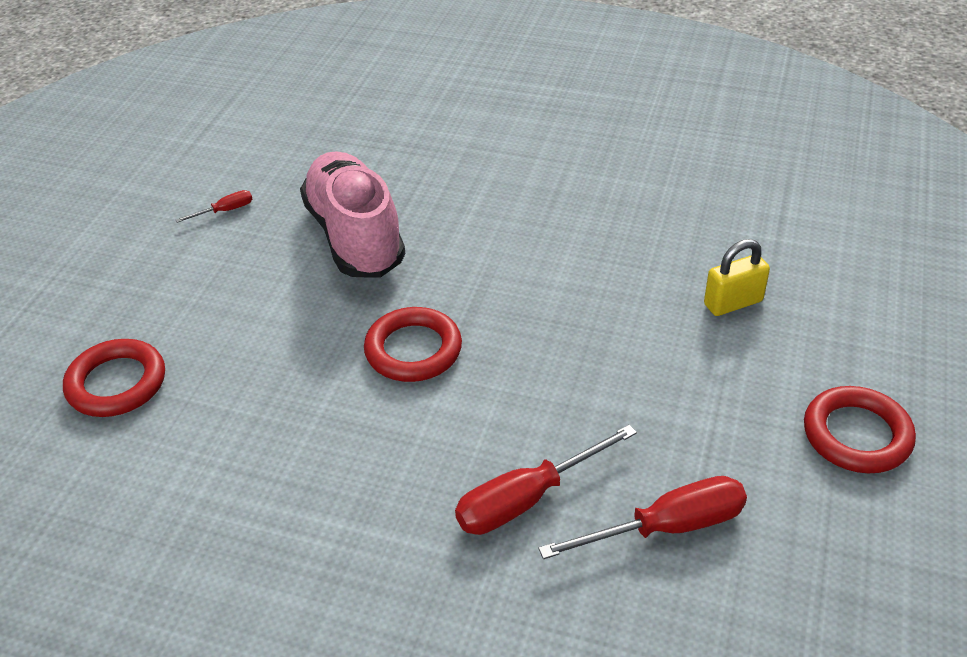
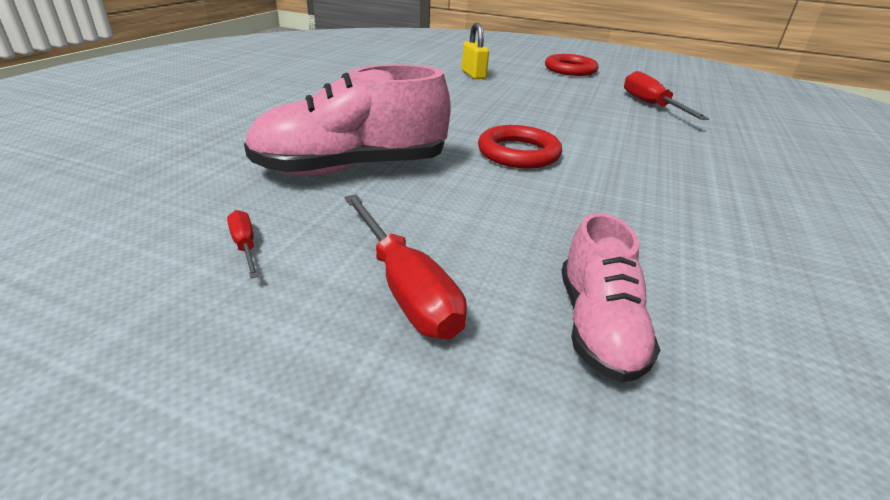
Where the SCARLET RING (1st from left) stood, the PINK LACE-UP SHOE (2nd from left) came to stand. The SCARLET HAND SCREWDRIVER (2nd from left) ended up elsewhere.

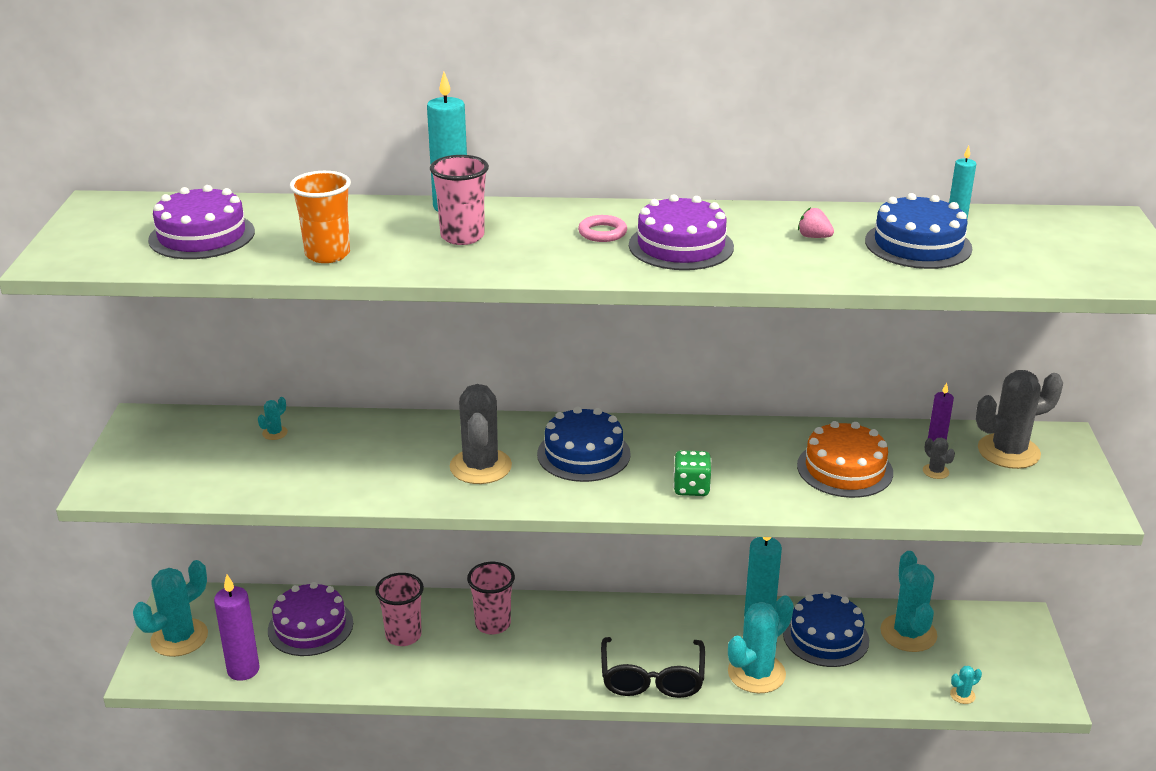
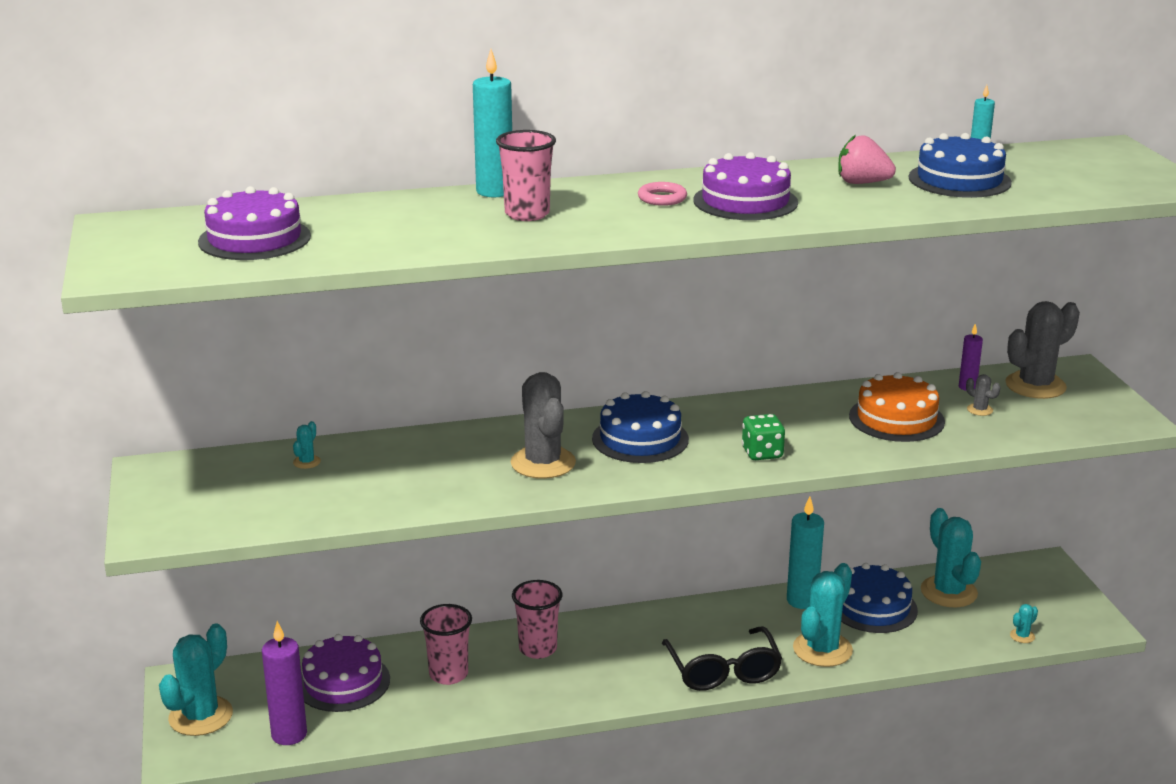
The second view lost the BRIGHT ORANGE TUMBLER. The size of the PINK STRAWBERRY changed by a factor of 1.63.

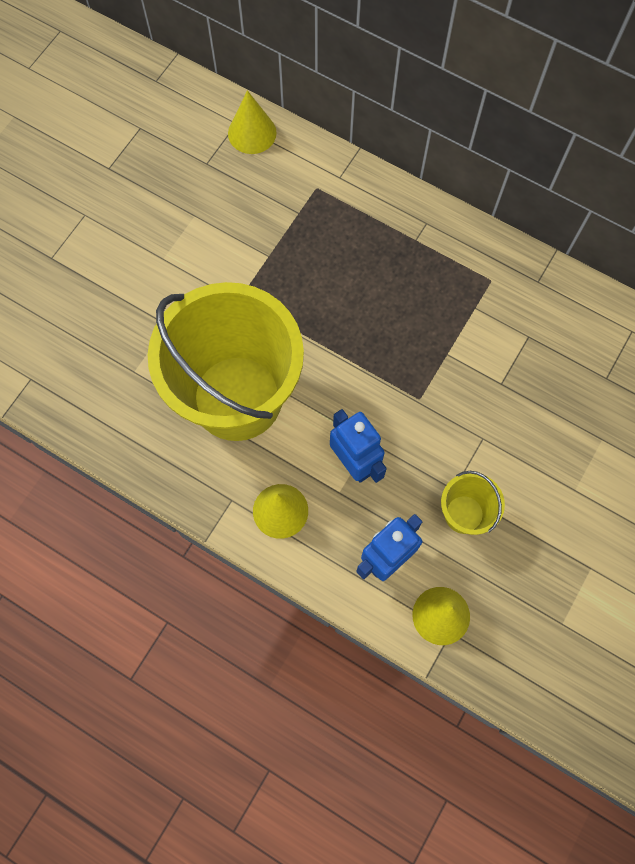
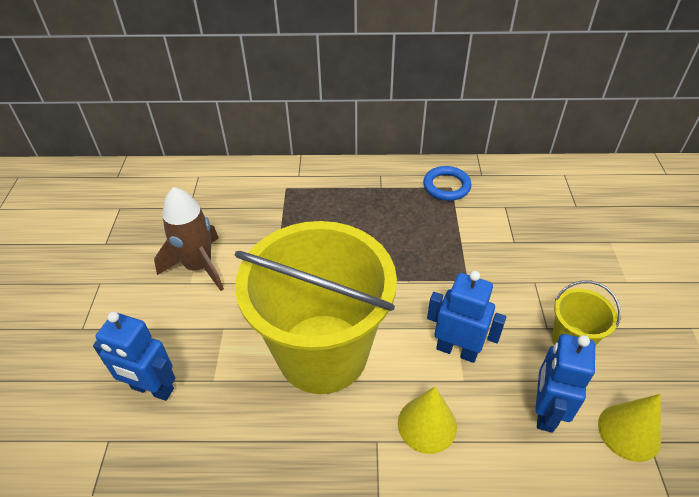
The second view lost the YELLOW CONE SHAPE (1st from left). The second view gained the BLUE RING. The second view gained the RUSSET ROCKET. The second view gained the BLUE ROBOT (1st from left).

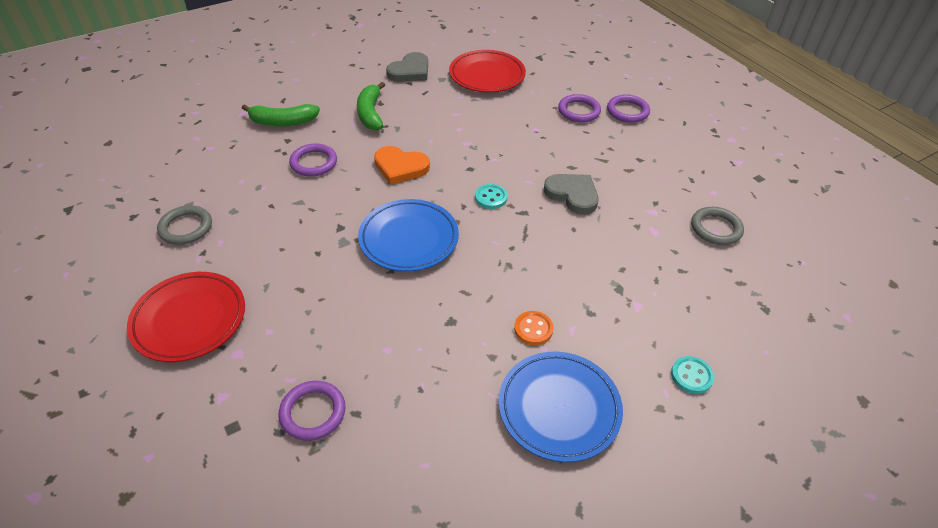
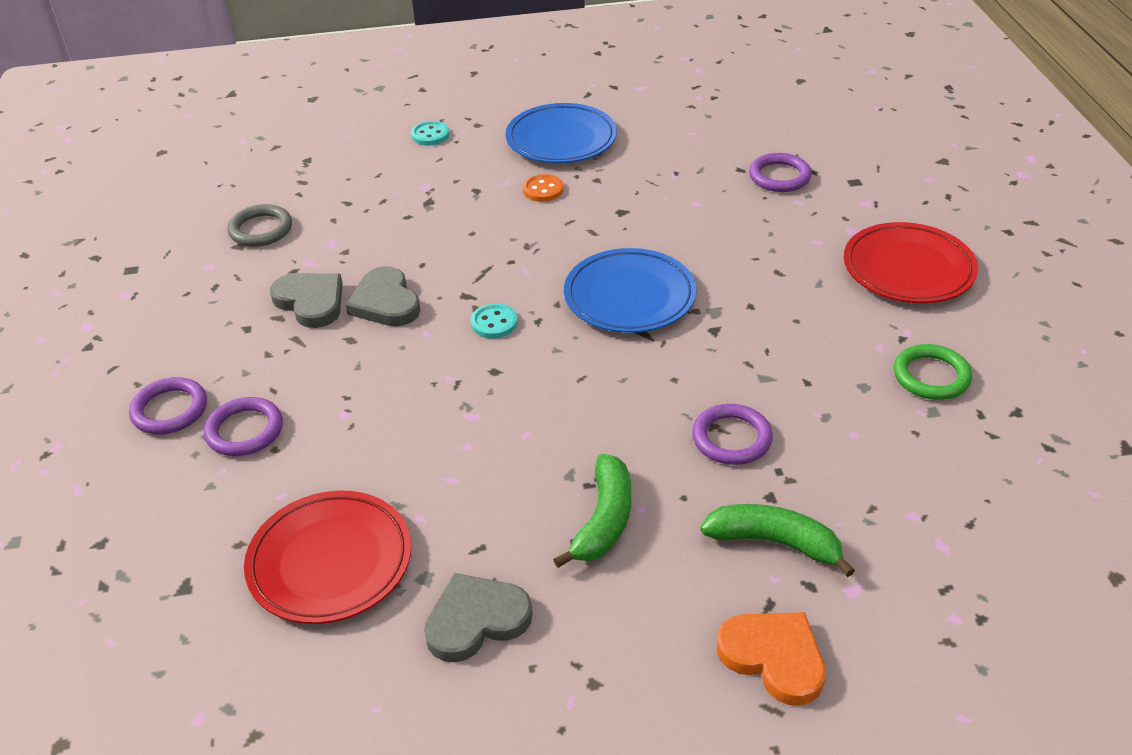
The BRIGHT ORANGE HEART ended up elsewhere. What was the GRAY RING (1st from left) turned into the EMERALD RING. The second view gained the GRAY HEART (1st from left).

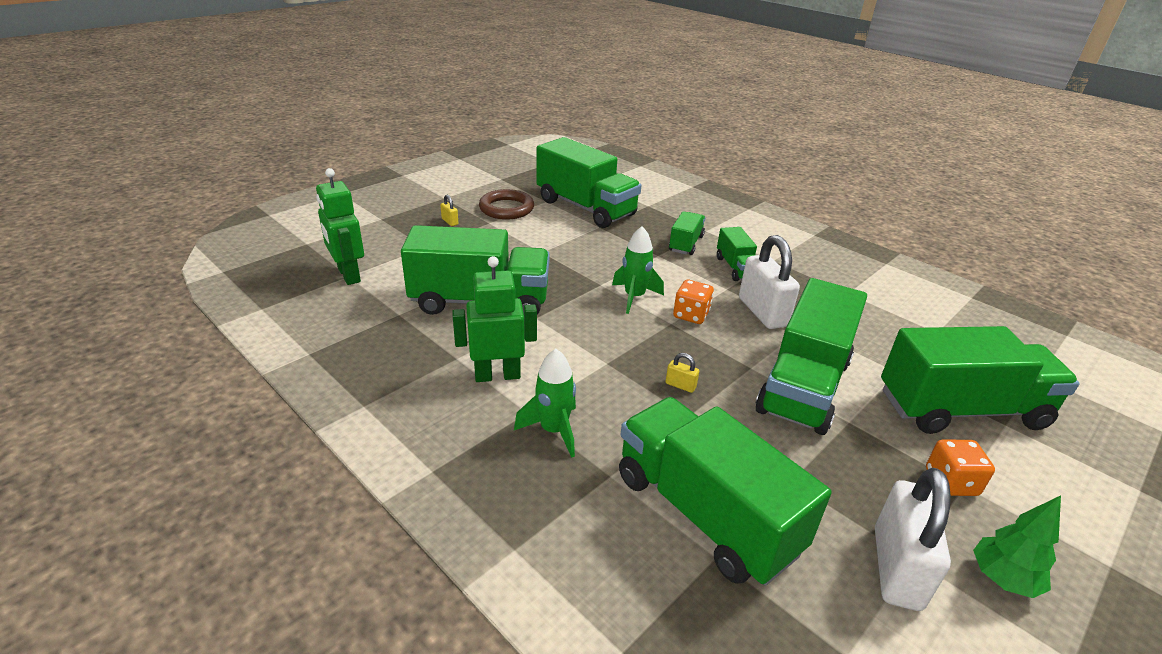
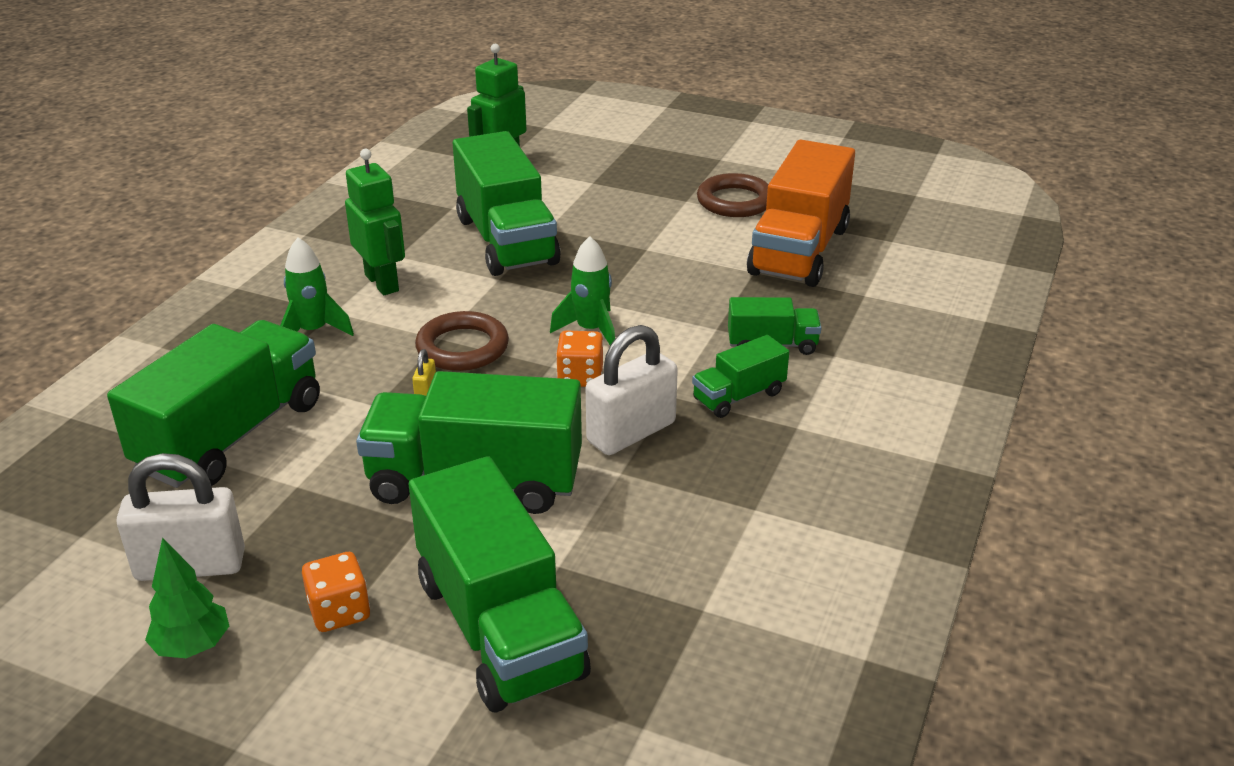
What was the EMERALD LORRY (2nd from left) turned into the BRIGHT ORANGE LORRY. The second view lost the YELLOW SMALL LOCK (1st from left). The second view gained the RUSSET RING (1st from left).

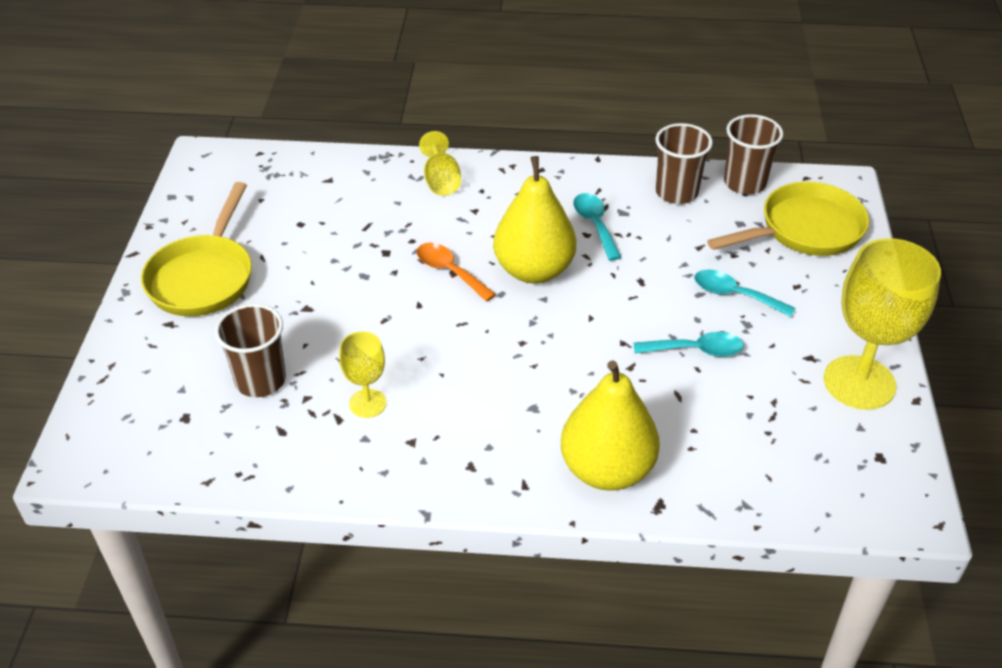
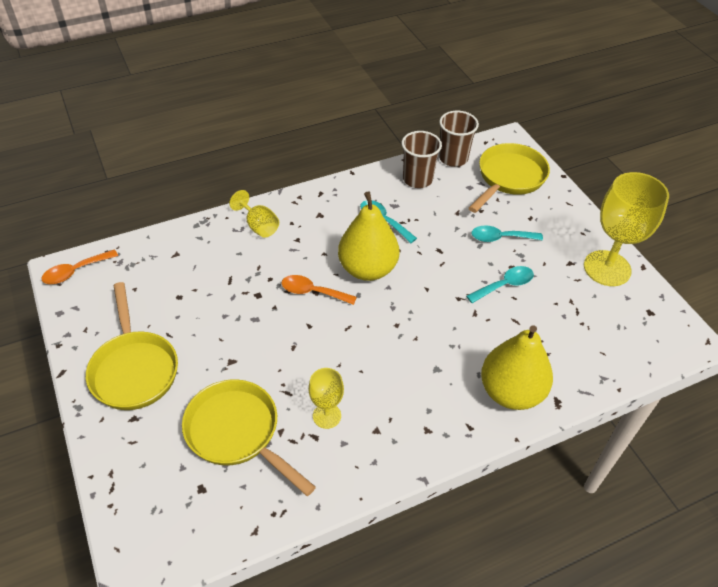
Where the RUSSET TUMBLER (1st from left) stood, the YELLOW PAN (2nd from left) came to stand. The second view gained the BRIGHT ORANGE SPOON (1st from left).

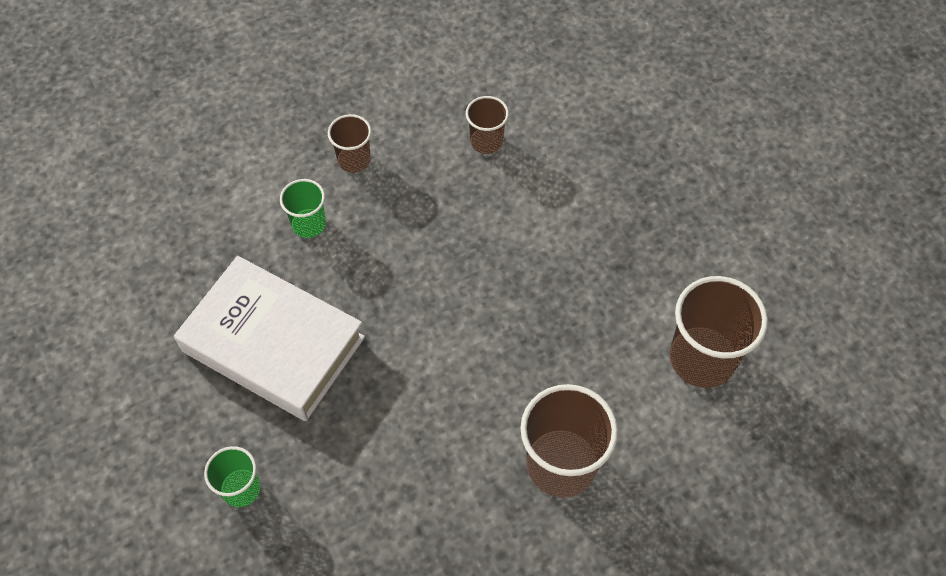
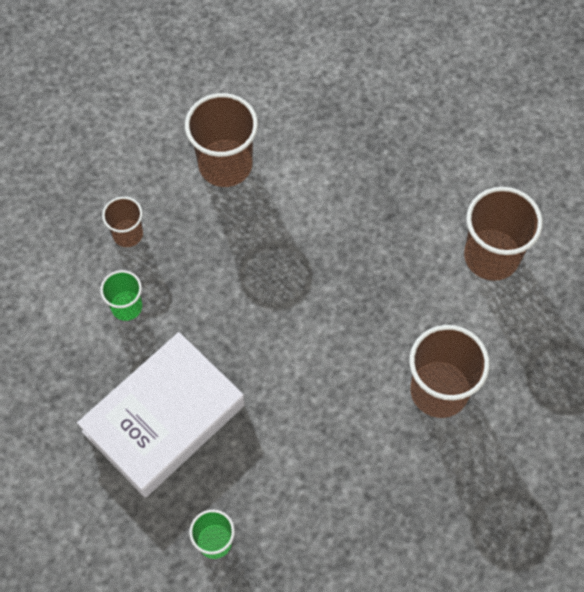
The size of the RUSSET TUMBLER (2nd from left) changed by a factor of 1.82. The SNOW-WHITE HARDCOVER ended up facing another way, 45 degrees counterclockwise from before.

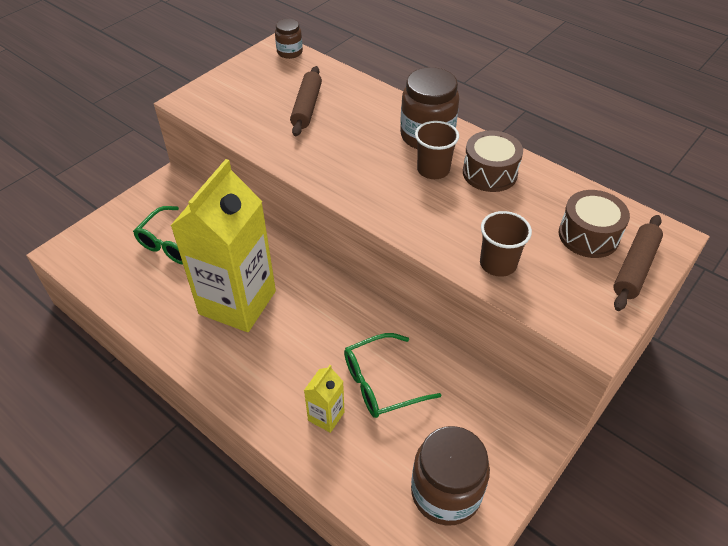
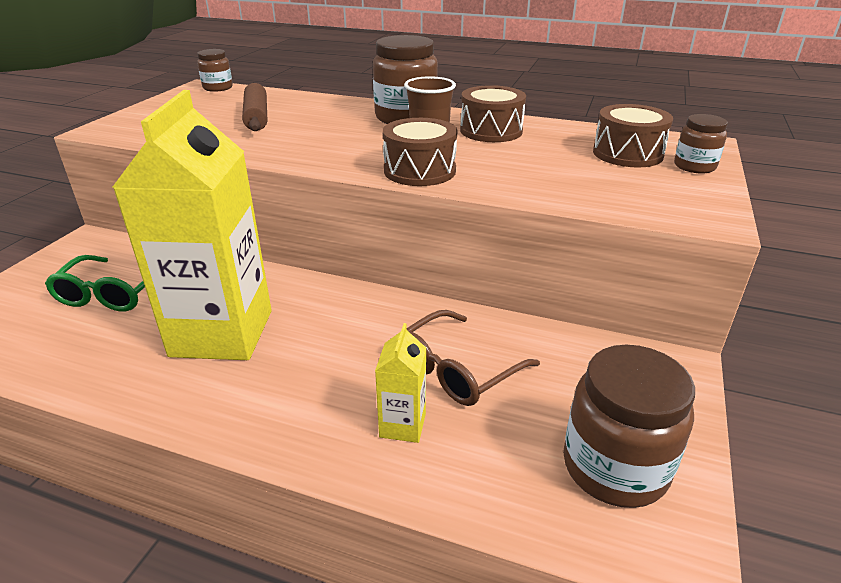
The second view lost the RUSSET TUMBLER (2nd from left). Where the RUSSET DOUGH ROLLER (2nd from left) stood, the RUSSET PRESERVE JAR (4th from left) came to stand. What was the EMERALD EYEGLASSES (2nd from left) turned into the RUSSET EYEGLASSES. The second view gained the RUSSET SNARE DRUM (1st from left).

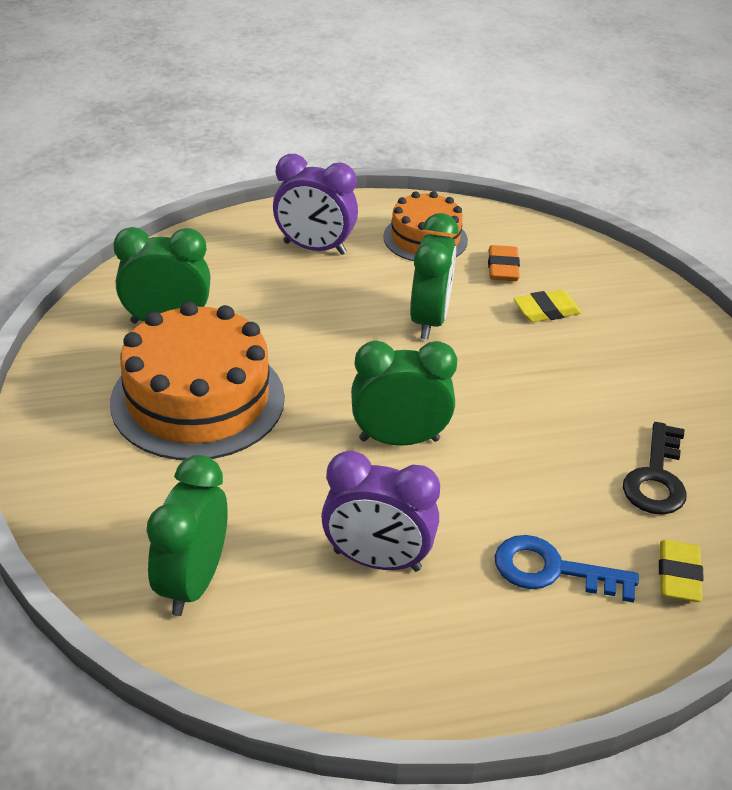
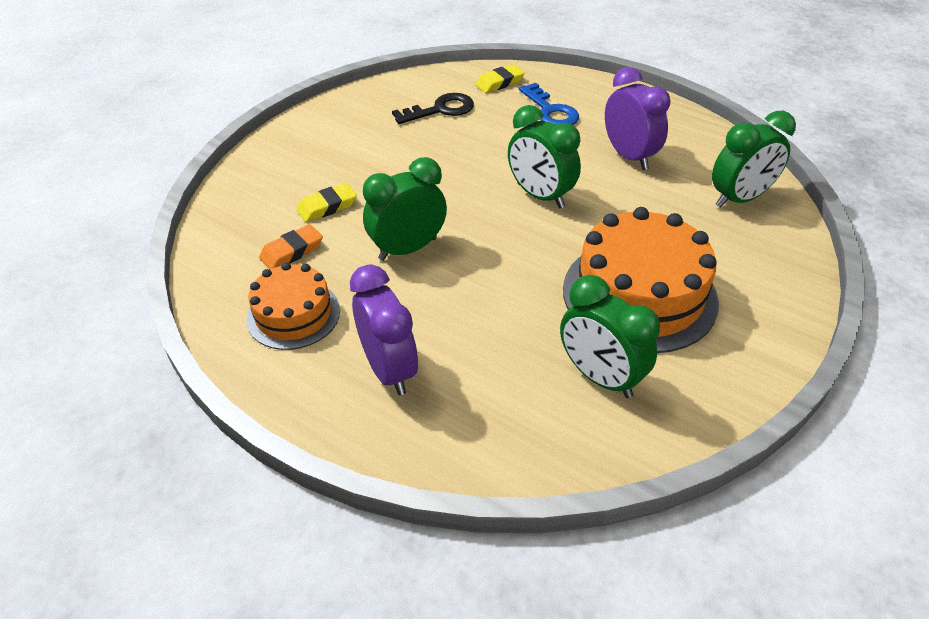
The YELLOW ERASER (1st from left) ended up facing another way, 60 degrees counterclockwise from before.

